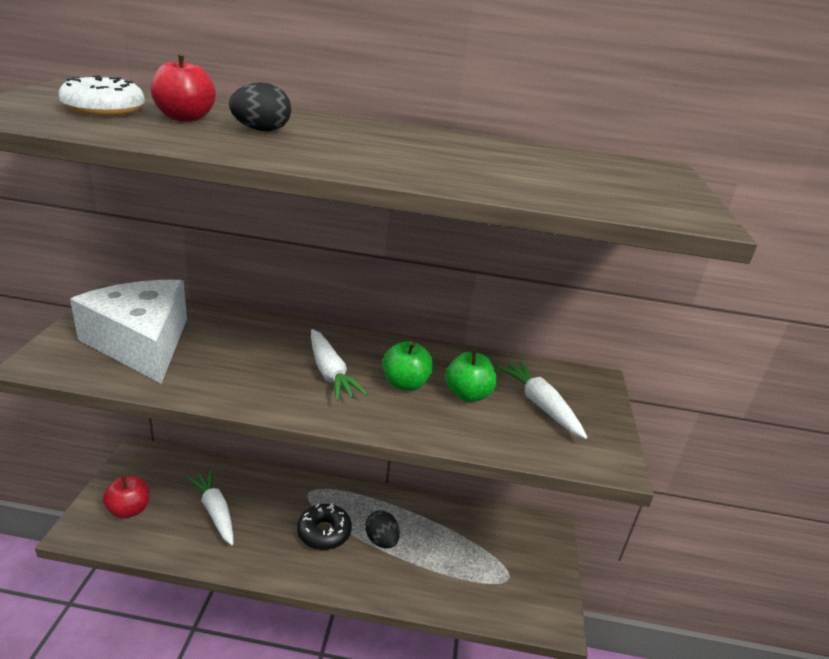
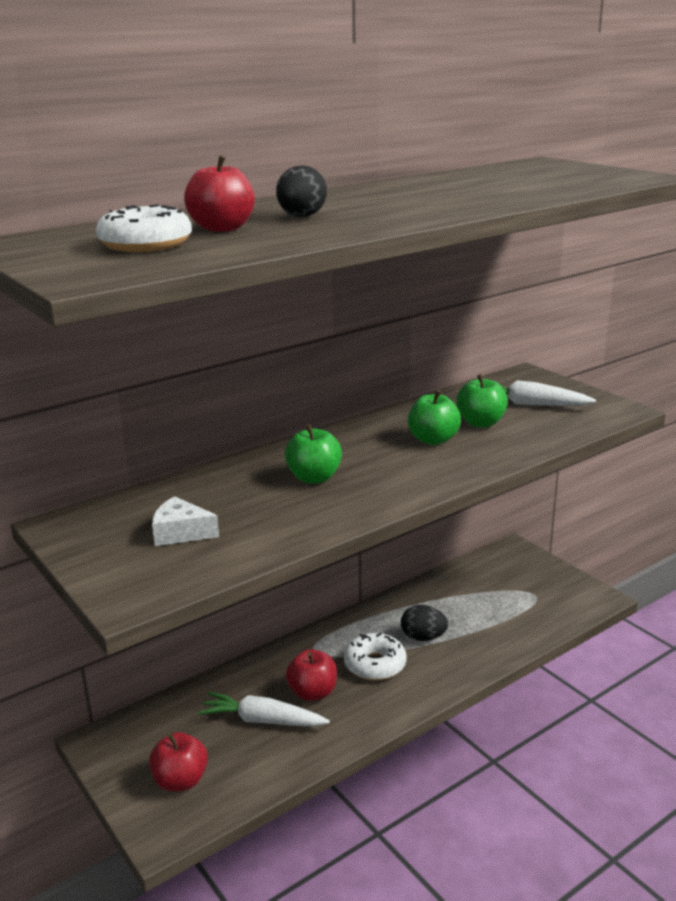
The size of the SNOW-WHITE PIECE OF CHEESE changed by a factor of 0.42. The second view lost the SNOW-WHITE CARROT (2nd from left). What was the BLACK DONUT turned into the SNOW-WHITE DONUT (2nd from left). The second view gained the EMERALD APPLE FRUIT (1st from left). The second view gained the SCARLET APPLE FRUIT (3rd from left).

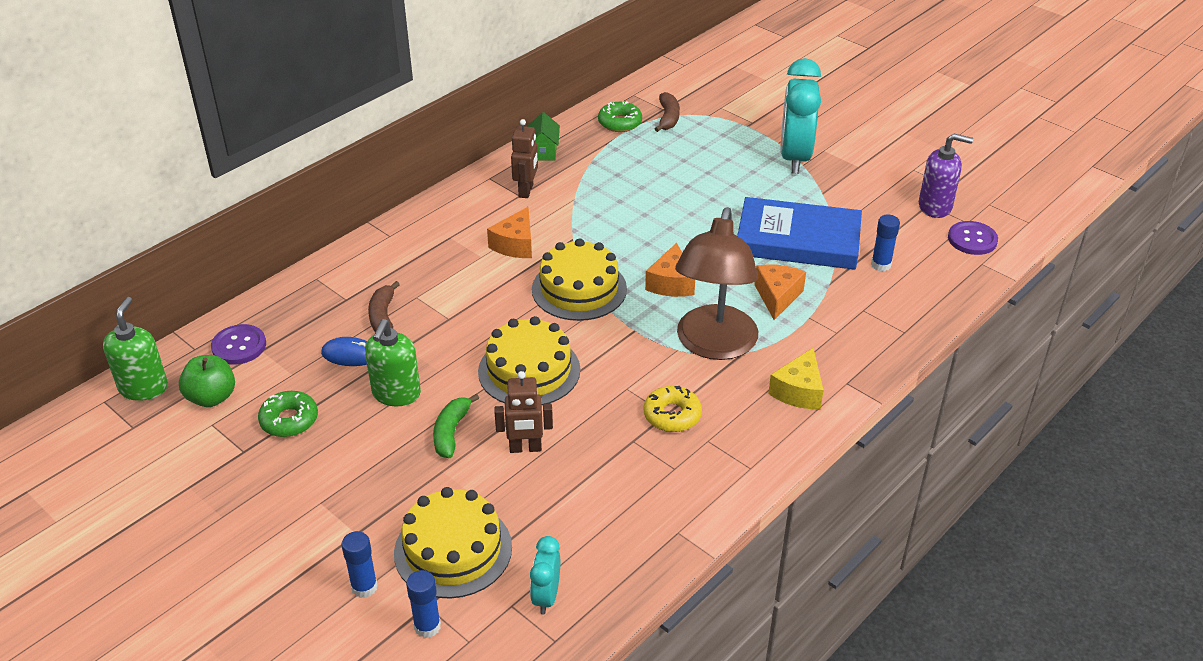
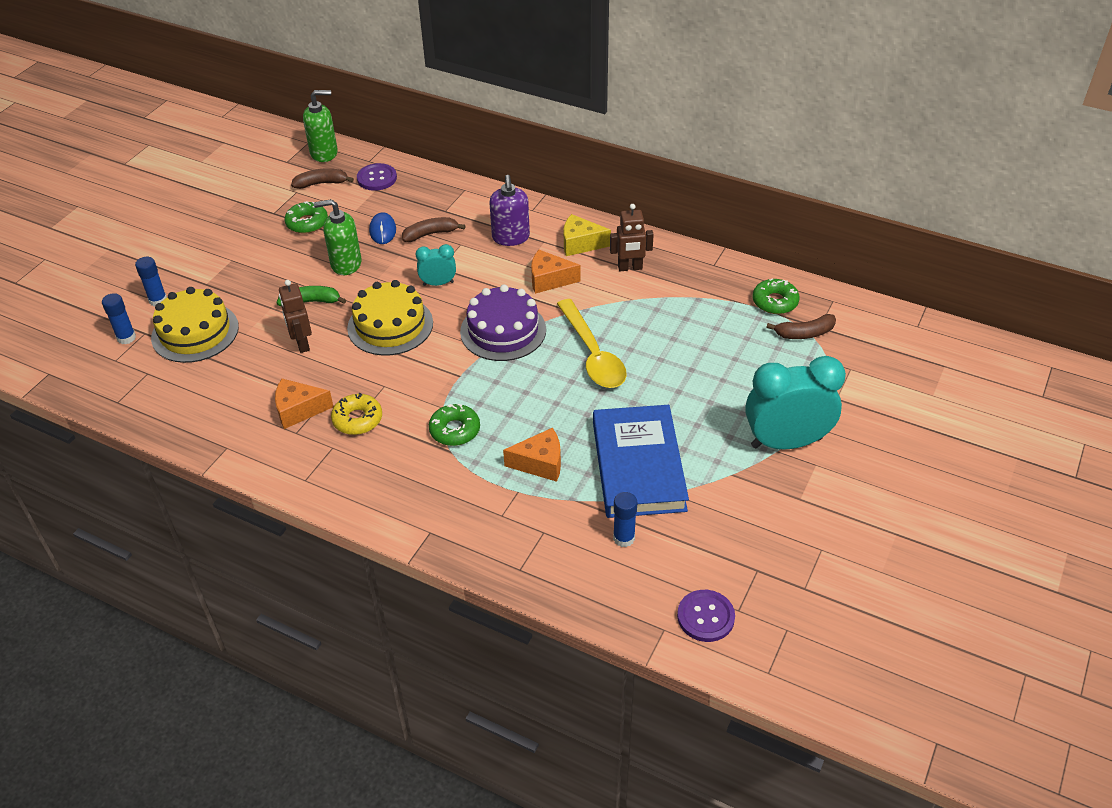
The second view lost the EMERALD COTTAGE. The PURPLE PUMP BOTTLE ended up elsewhere. Where the RUSSET READING LAMP stood, the EMERALD DONUT (2nd from left) came to stand. What was the YELLOW CAKE (3rd from left) turned into the PURPLE CAKE. The BRIGHT ORANGE PIECE OF CHEESE (2nd from left in the first image) ended up elsewhere. The YELLOW PIECE OF CHEESE ended up elsewhere. Where the EMERALD APPLE FRUIT stood, the RUSSET BANANA FRUIT (1st from left) came to stand. The TEAL BEDSIDE CLOCK (1st from left) ended up elsewhere. The second view gained the YELLOW SPOON.

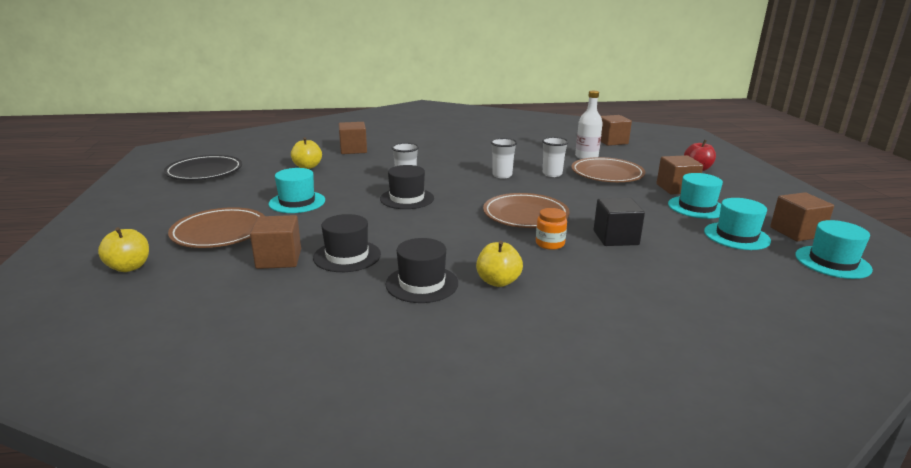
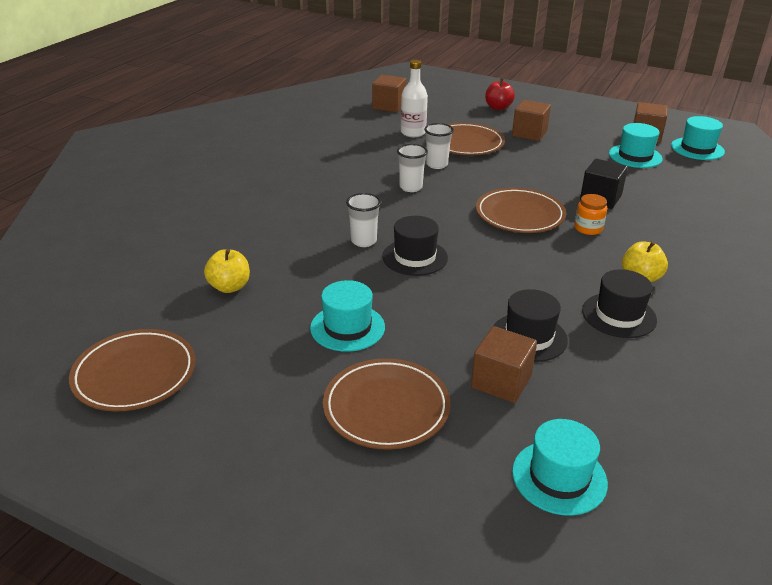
The second view lost the RUSSET CUBE (2nd from left). What was the BLACK PLATE turned into the RUSSET PLATE (1st from left). The TEAL TALL HAT (2nd from left) ended up elsewhere. The second view lost the YELLOW APPLE FRUIT (1st from left).

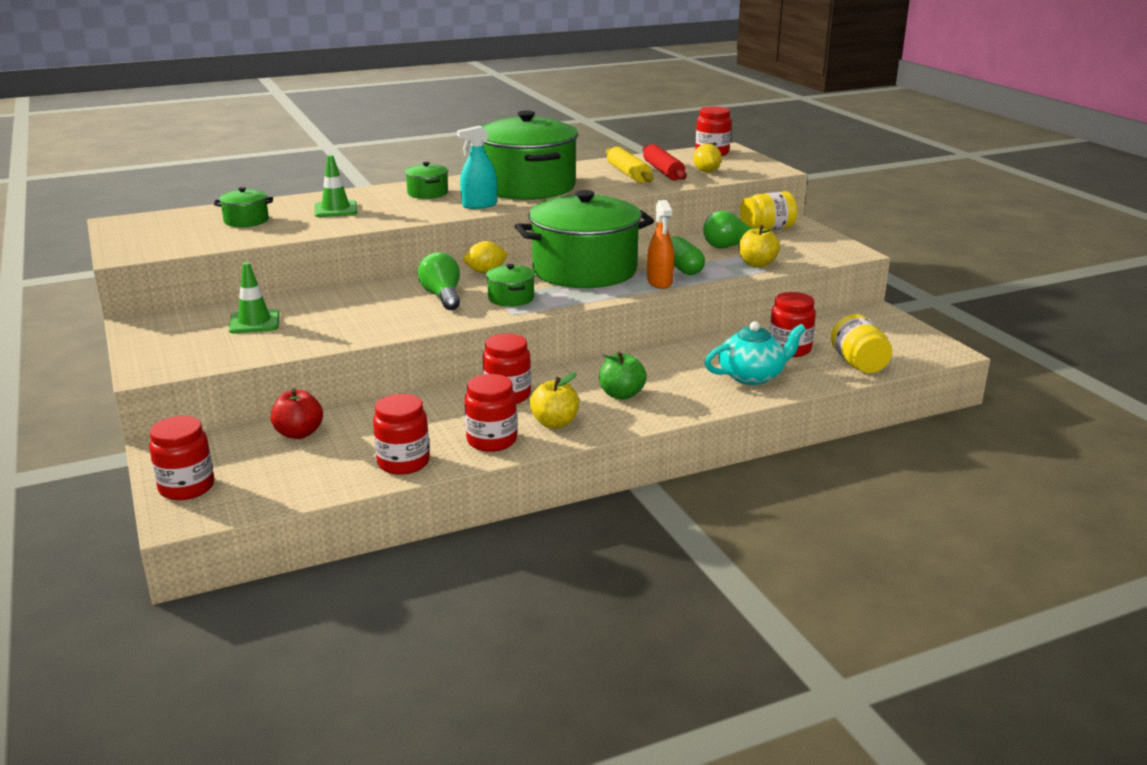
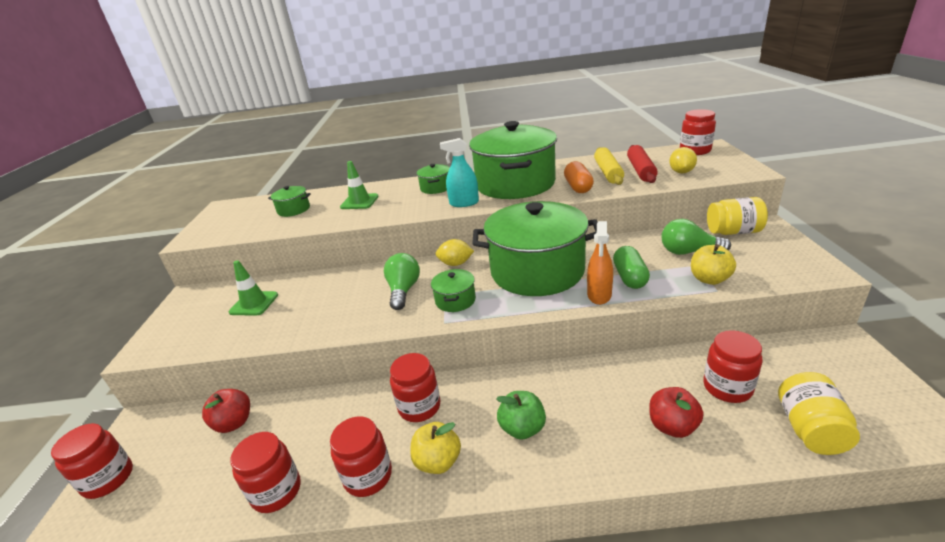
Where the TEAL TEAPOT stood, the SCARLET APPLE FRUIT (2nd from left) came to stand. The second view gained the BRIGHT ORANGE PILL SHAPE.

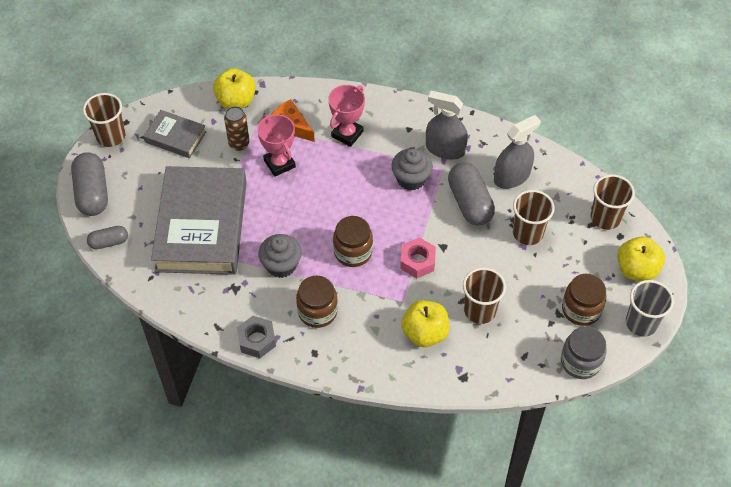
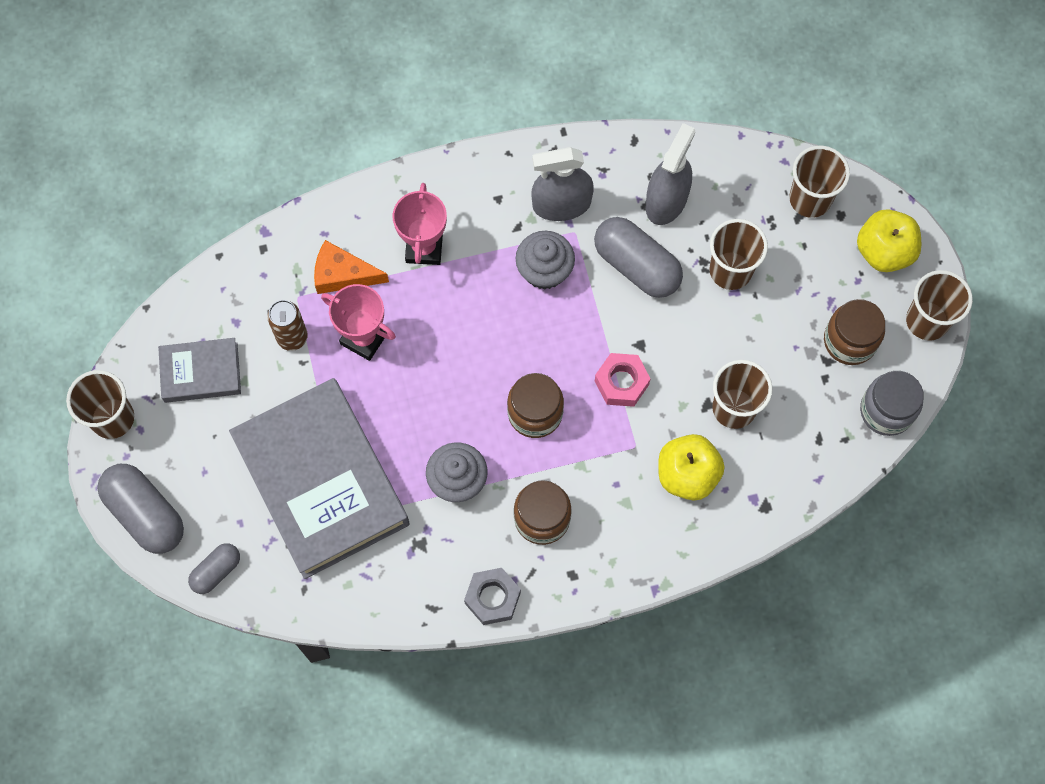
The second view lost the YELLOW APPLE FRUIT (1st from left). What was the GRAY TUMBLER turned into the RUSSET TUMBLER (5th from left).

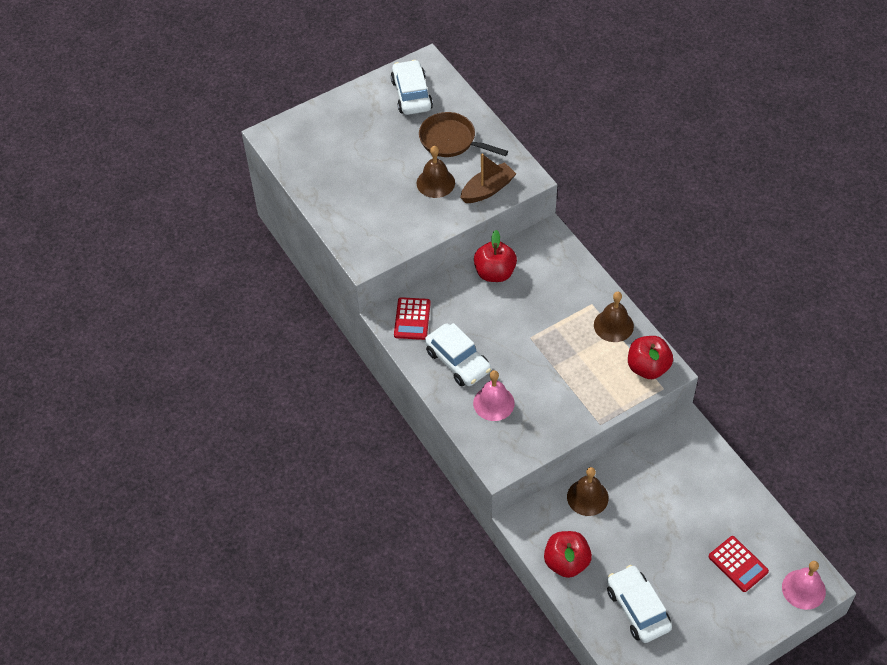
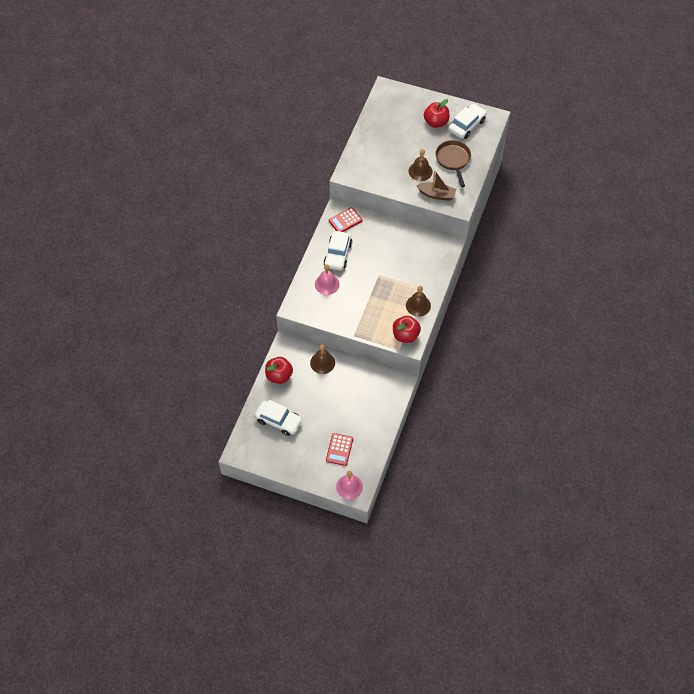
The SCARLET APPLE FRUIT (1st from left in the first image) ended up elsewhere. The SNOW-WHITE CAR (3rd from left in the first image) ended up facing another way, 90 degrees clockwise from before.

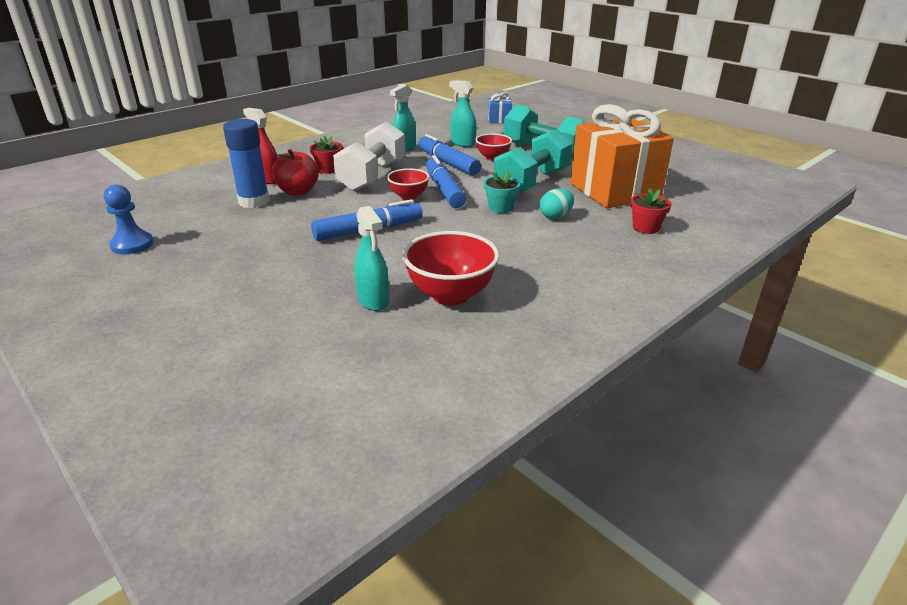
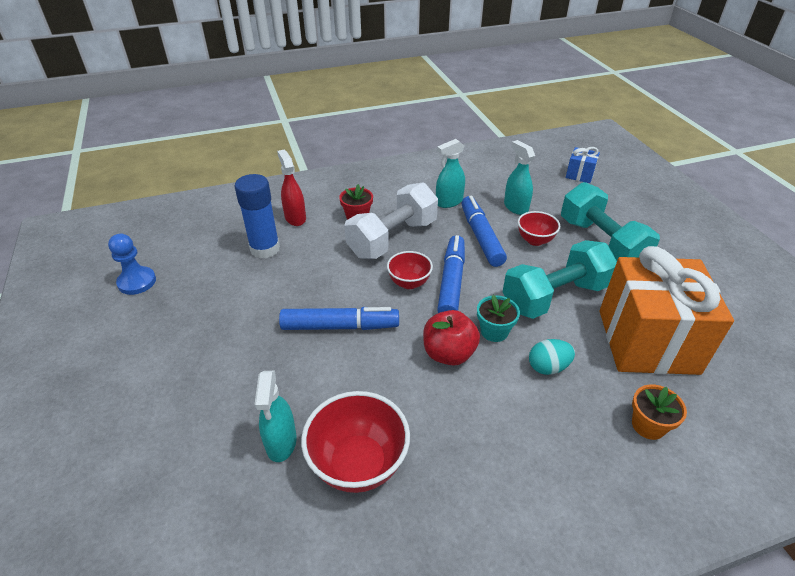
The SCARLET APPLE FRUIT ended up elsewhere. What was the SCARLET FLOWER POT (2nd from left) turned into the BRIGHT ORANGE FLOWER POT.

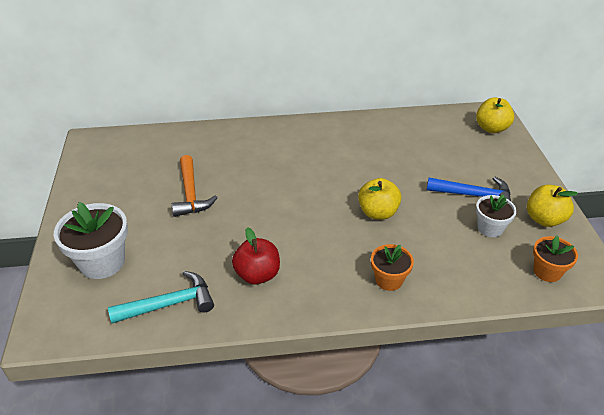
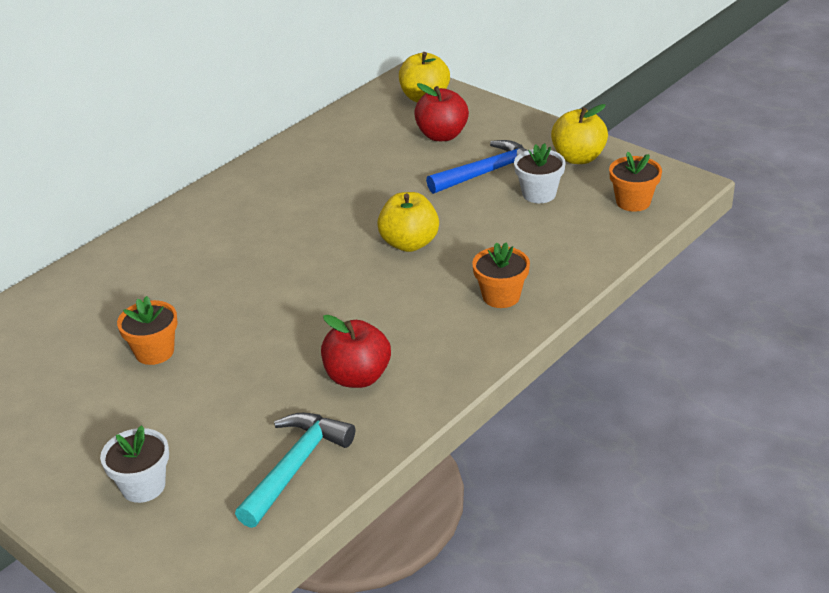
Where the BRIGHT ORANGE CARPENTER'S HAMMER stood, the BRIGHT ORANGE FLOWER POT (1st from left) came to stand. The size of the SNOW-WHITE FLOWER POT (1st from left) changed by a factor of 0.60. The second view gained the SCARLET APPLE FRUIT (2nd from left).

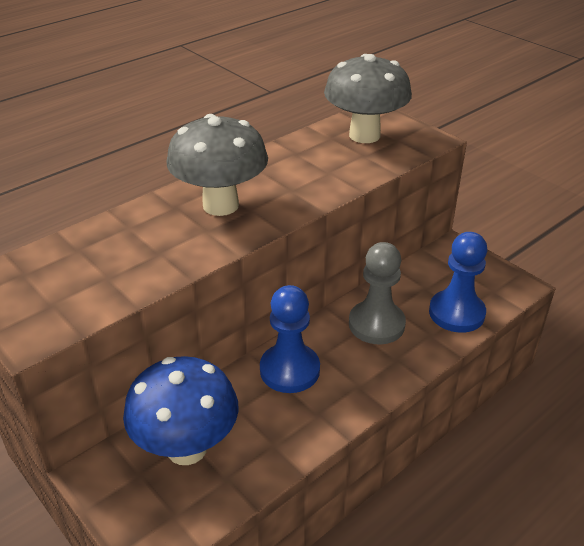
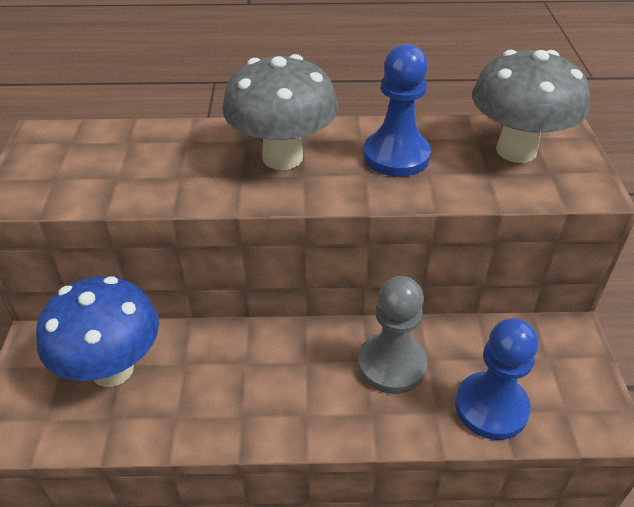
The BLUE PAWN (1st from left) ended up elsewhere.

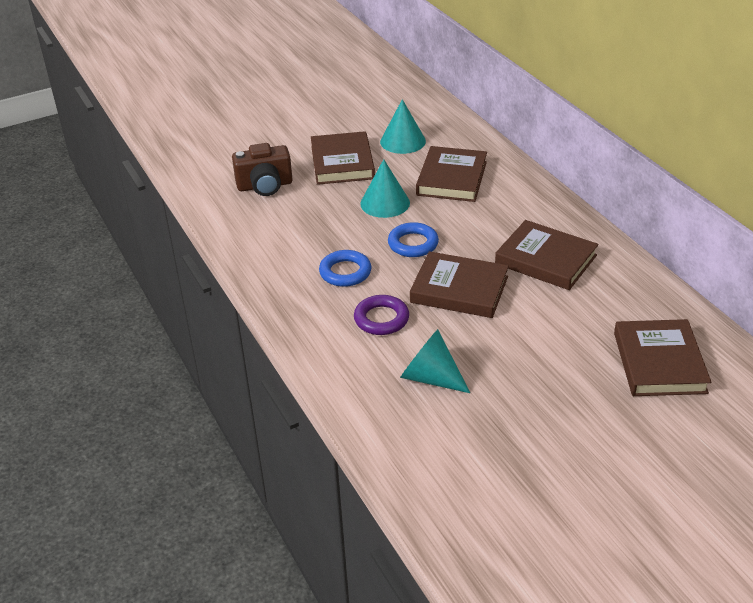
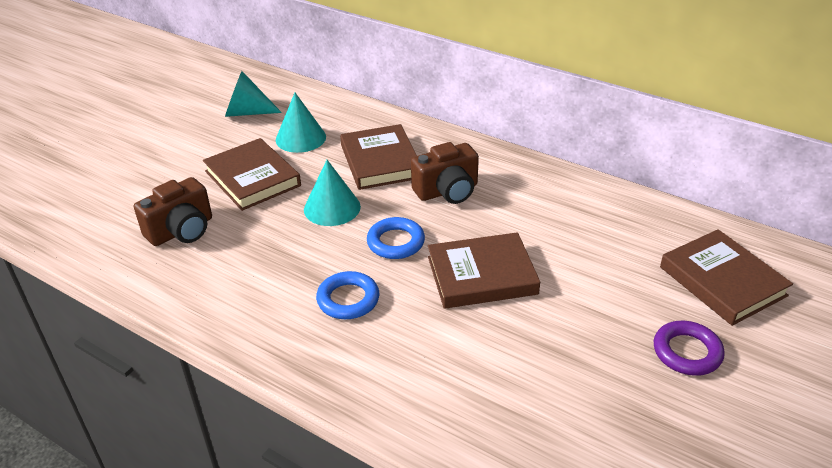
The second view lost the RUSSET HARDCOVER (4th from left). The PURPLE RING ended up elsewhere. The TEAL CONE SHAPE (3rd from left in the first image) ended up elsewhere. The second view gained the RUSSET PHOTO CAMERA (2nd from left).

